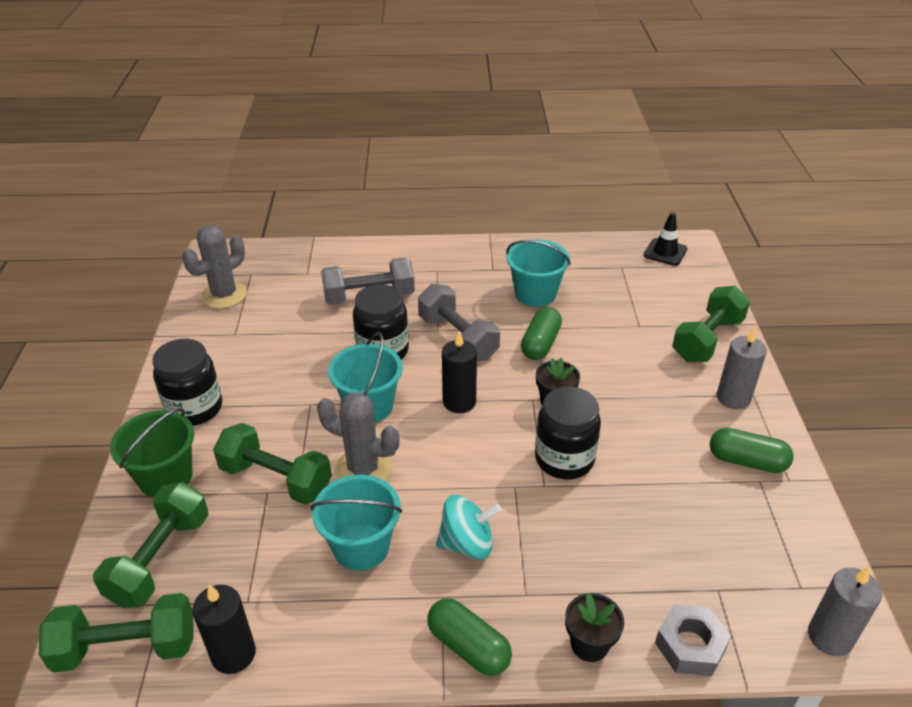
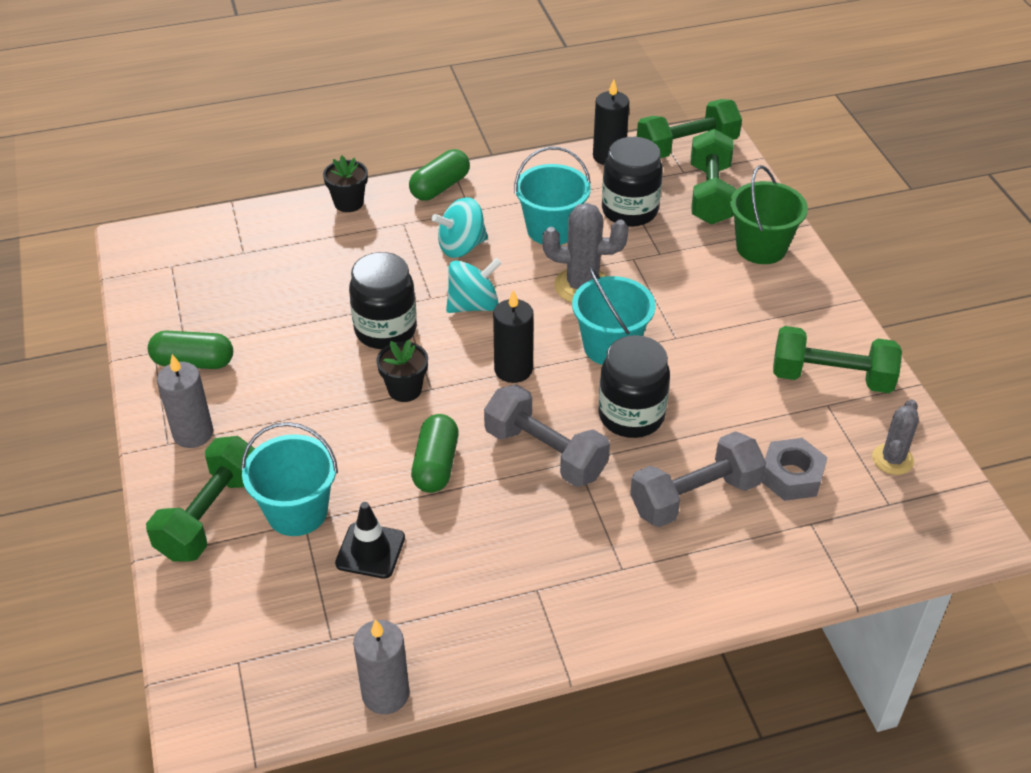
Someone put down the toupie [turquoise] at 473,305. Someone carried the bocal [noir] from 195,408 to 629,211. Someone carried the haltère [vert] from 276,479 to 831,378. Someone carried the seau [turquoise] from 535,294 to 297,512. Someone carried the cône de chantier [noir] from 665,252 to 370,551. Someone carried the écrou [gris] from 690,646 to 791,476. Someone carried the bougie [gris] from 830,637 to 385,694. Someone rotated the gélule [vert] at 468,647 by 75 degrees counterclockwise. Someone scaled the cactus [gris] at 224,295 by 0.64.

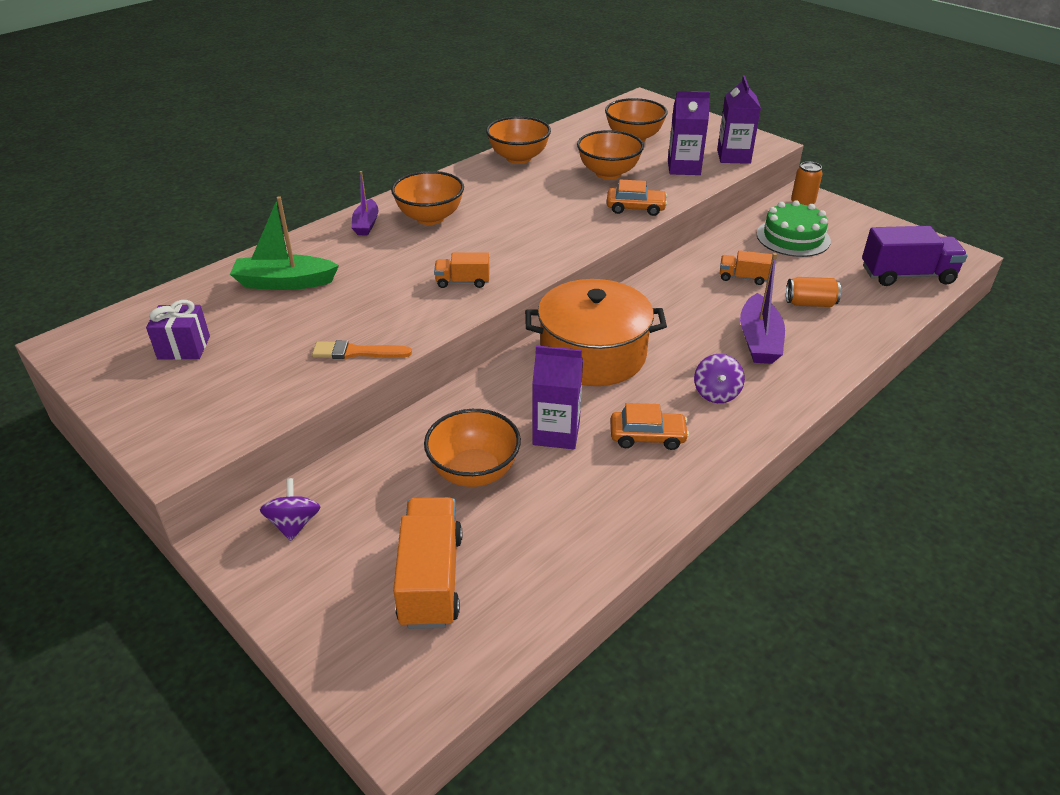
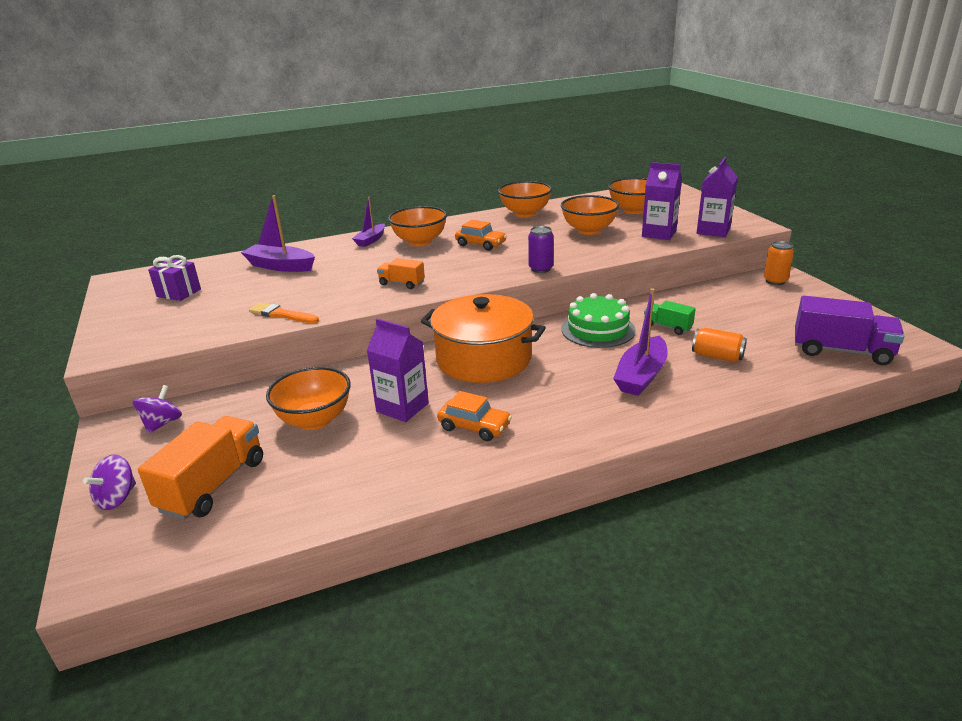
Someone put down the canette [violet] at 541,269. Someone carried the voiture [orange] from 635,208 to 481,244. Someone carried the toupie [violet] from 716,393 to 117,498. Someone carried the gâteau [vert] from 793,237 to 598,329. Someone repainted the bateau [vert] at 285,282, which became the bateau [violet] at 280,266. Someone repainted the camion [orange] at 743,277, which became the camion [vert] at 667,327.

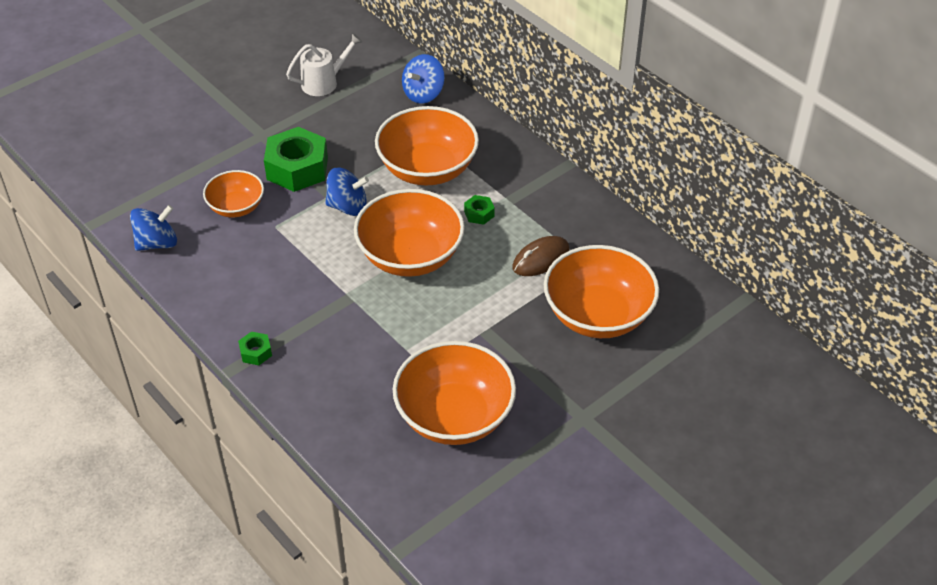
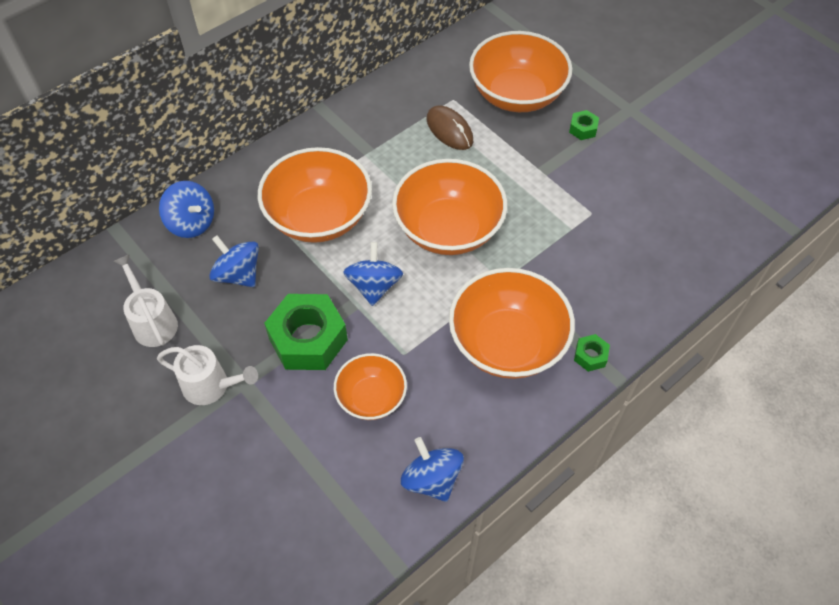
Someone put down the arrosoir [blanc] at 211,386. Someone put down the toupie [bleu] at 238,274. Someone carried the bol [orange] from 454,416 to 507,343. Someone carried the écrou [vert] from 479,214 to 583,129.

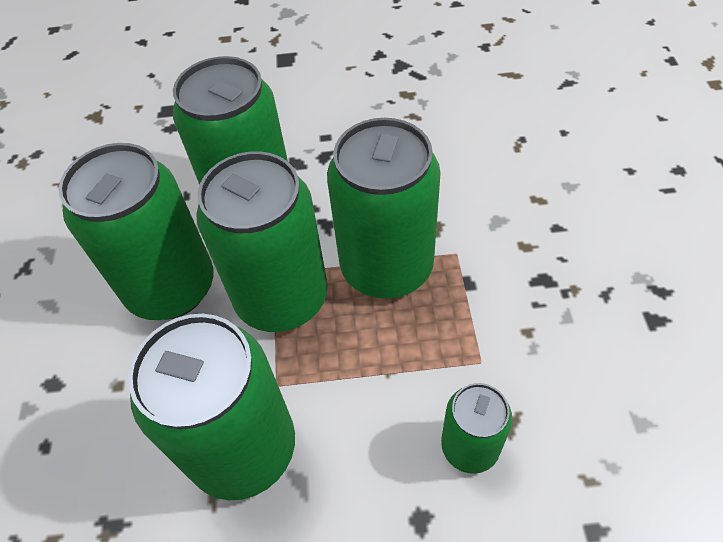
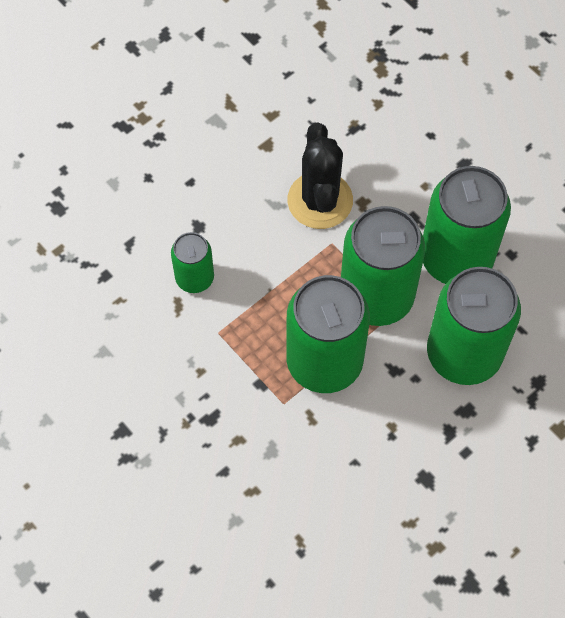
Someone swapped the canette [vert] at 243,448 for the cactus [noir] at 320,200.

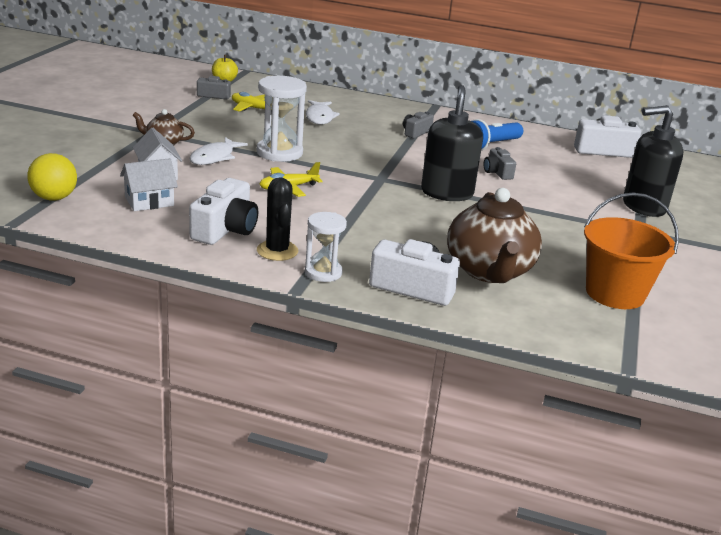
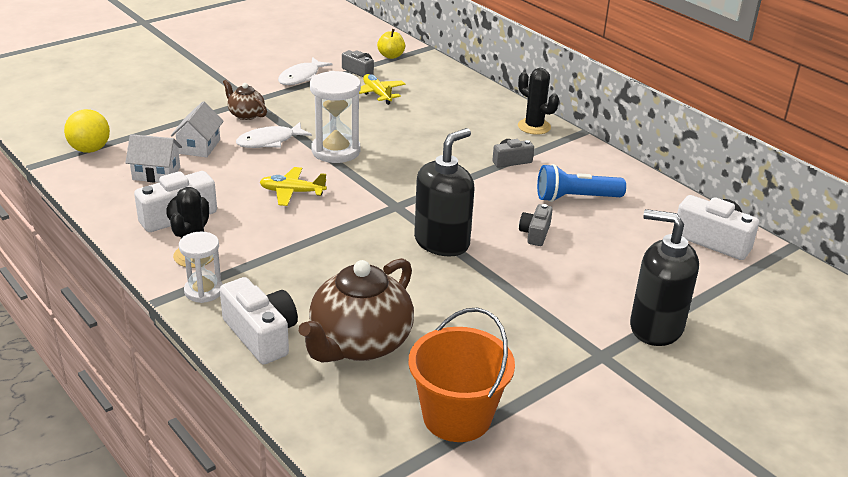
Someone put down the cactus [noir] at 534,127. Someone carried the poisson [blanc] from 319,117 to 301,77.

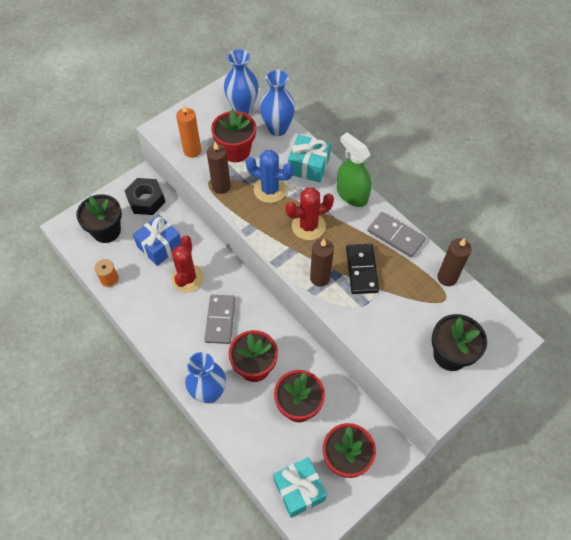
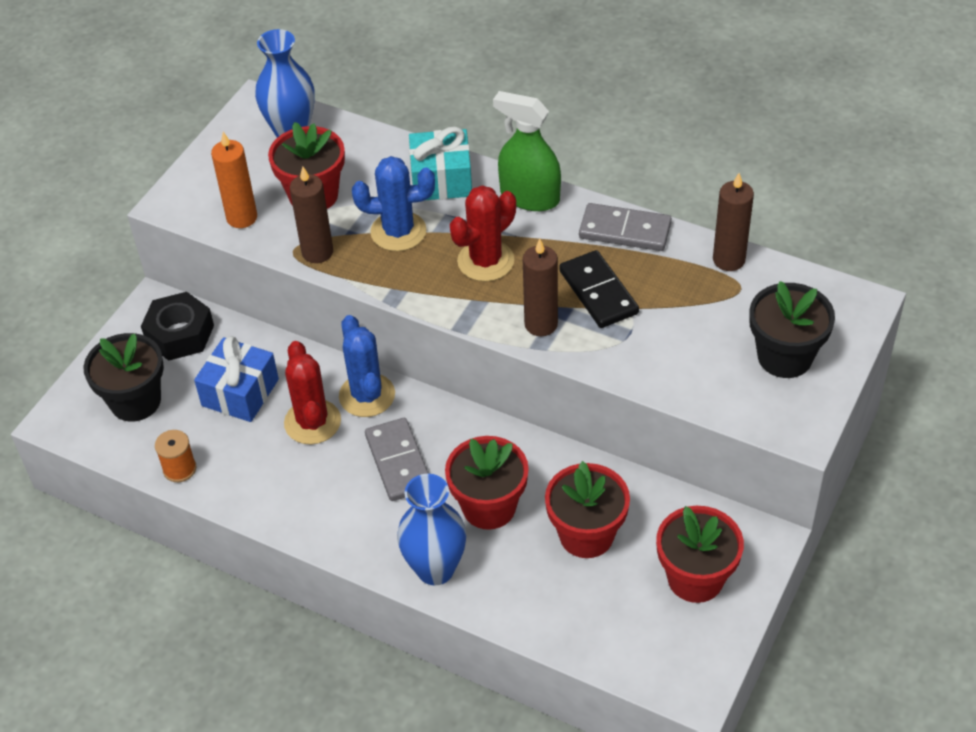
Someone took away the vase [bleu] at 277,129. Someone took away the cadeau [turquoise] at 299,490. Someone put down the cactus [bleu] at 367,395.

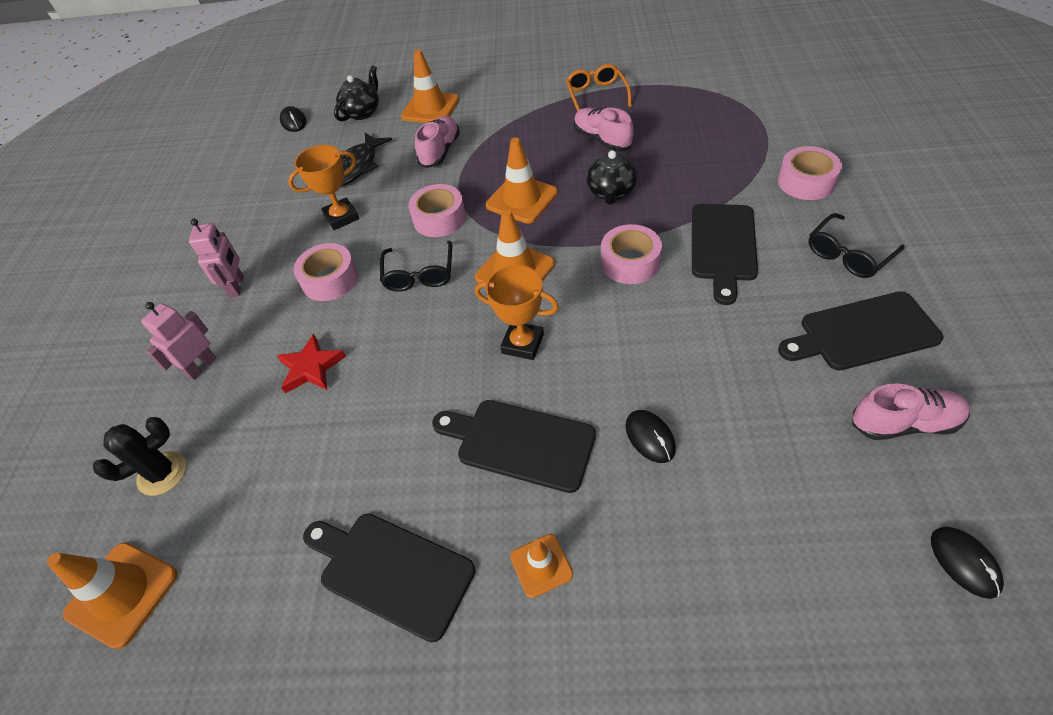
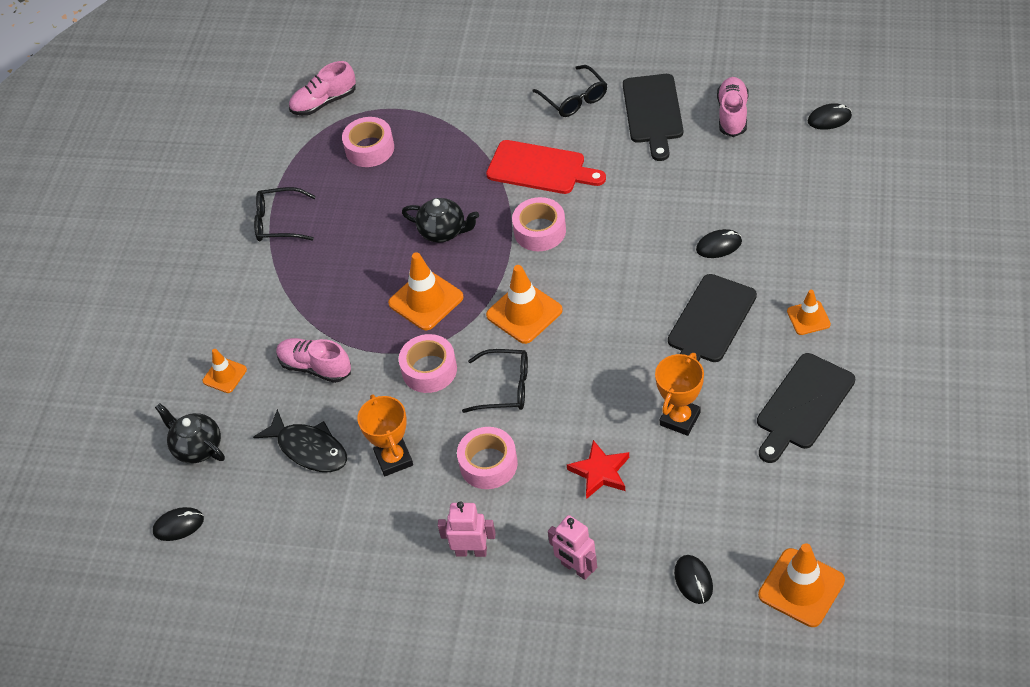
Someone carried the trophée [orange] from 522,344 to 680,419. Someone carried the chaussure [rose] from 602,140 to 324,102. Someone carried the ruban adhésif [rose] from 806,182 to 369,149. Someone swapped the cactus [noir] at 162,473 for the souris [noir] at 693,580. Someone repainted the lunettes [orange] at 596,95, which became the lunettes [noir] at 279,222. Someone repainted the planche à découper [noir] at 723,246, which became the planche à découper [rouge] at 540,168. Someone scaled the cône de chantier [orange] at 430,108 by 0.59.

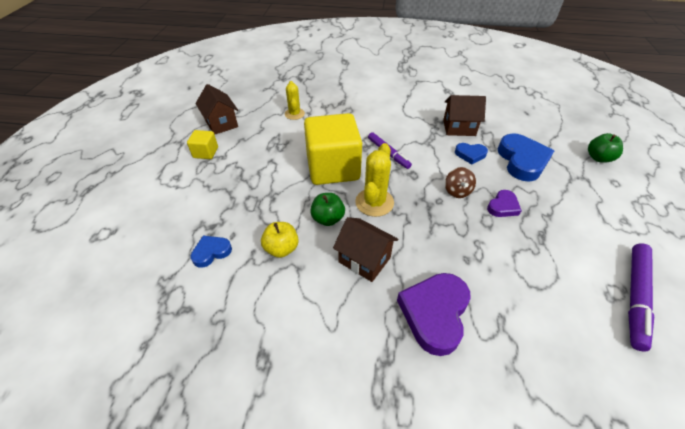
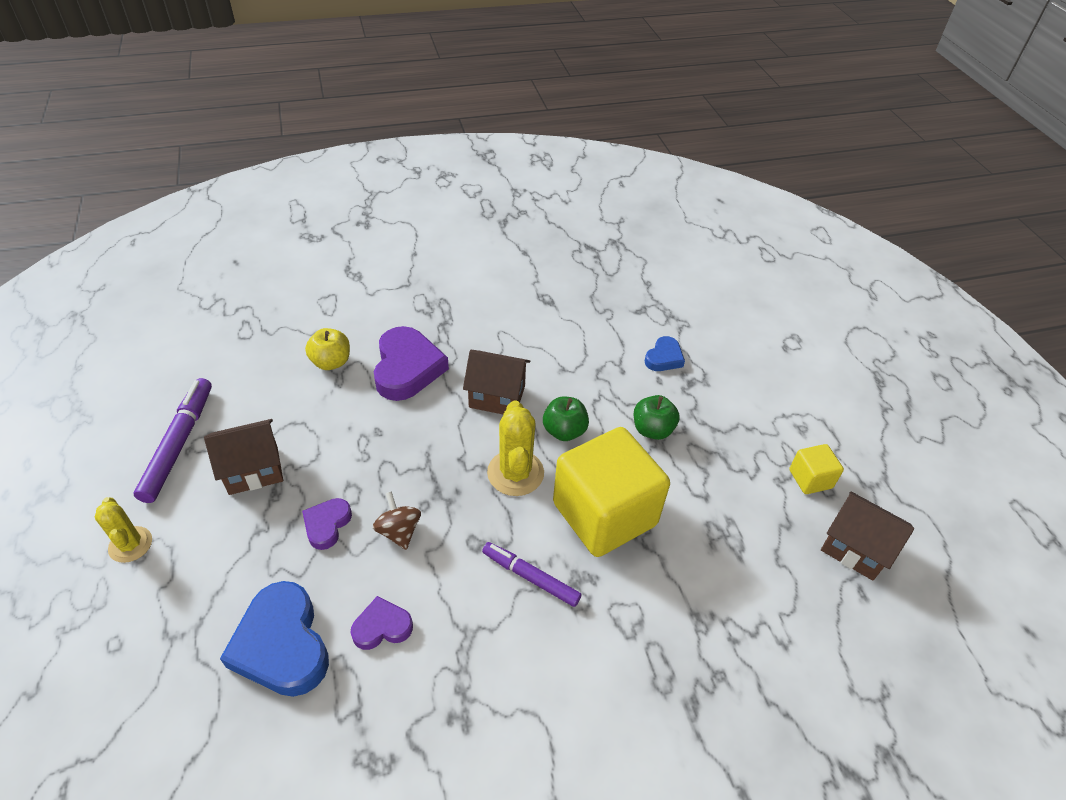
Someone carried the pomme [jaune] from 281,248 to 331,362. Someone carried the cactus [jaune] from 294,114 to 130,544. Someone carried the maison [marron] from 459,128 to 253,470. Someone carried the pomme [vert] from 598,158 to 652,430. Someone repainted the cœur [bleu] at 470,154, which became the cœur [violet] at 382,627.

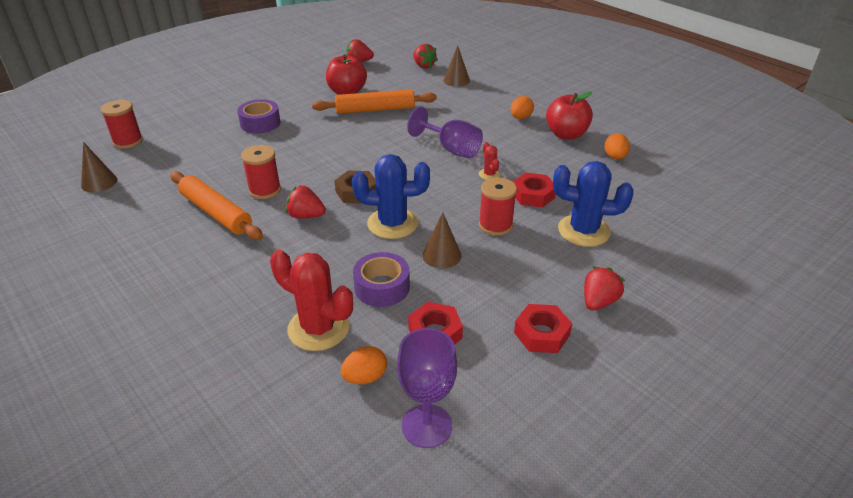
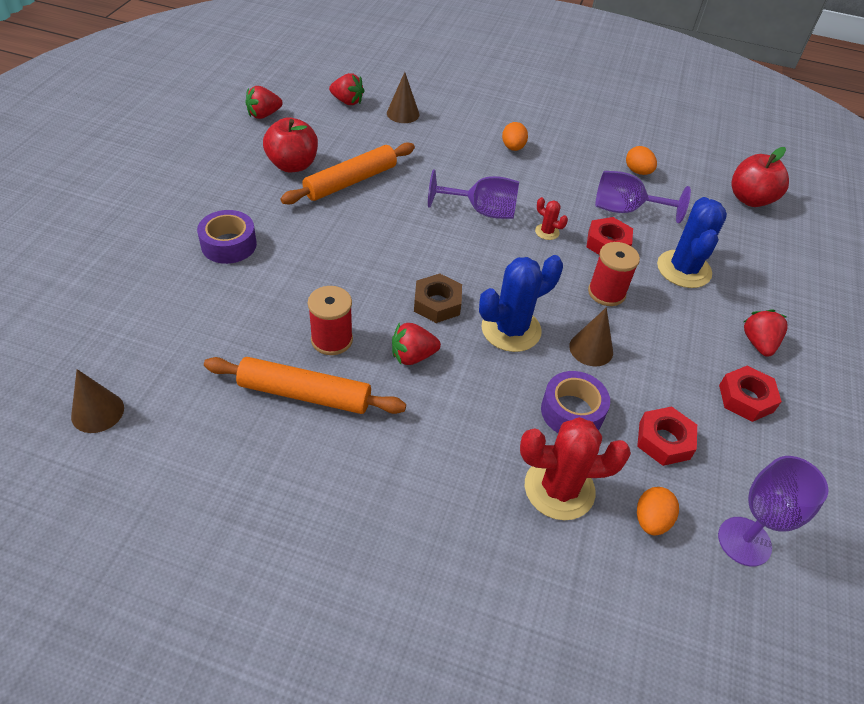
Someone took away the bobine [rouge] at 128,141. Someone put down the verre à pied [violet] at 625,210. Someone carried the pomme [rouge] from 566,134 to 750,199. Someone rotated the cactus [bleu] at 583,231 by 60 degrees counterclockwise.

